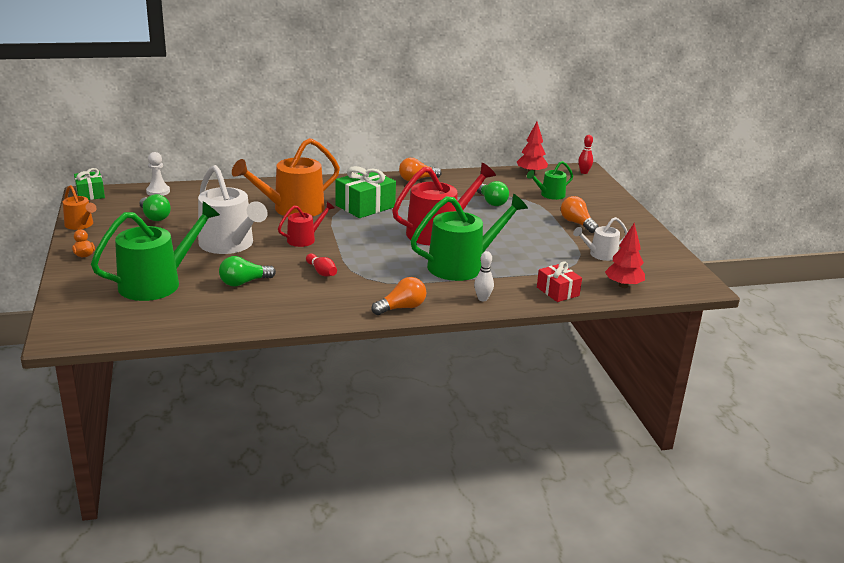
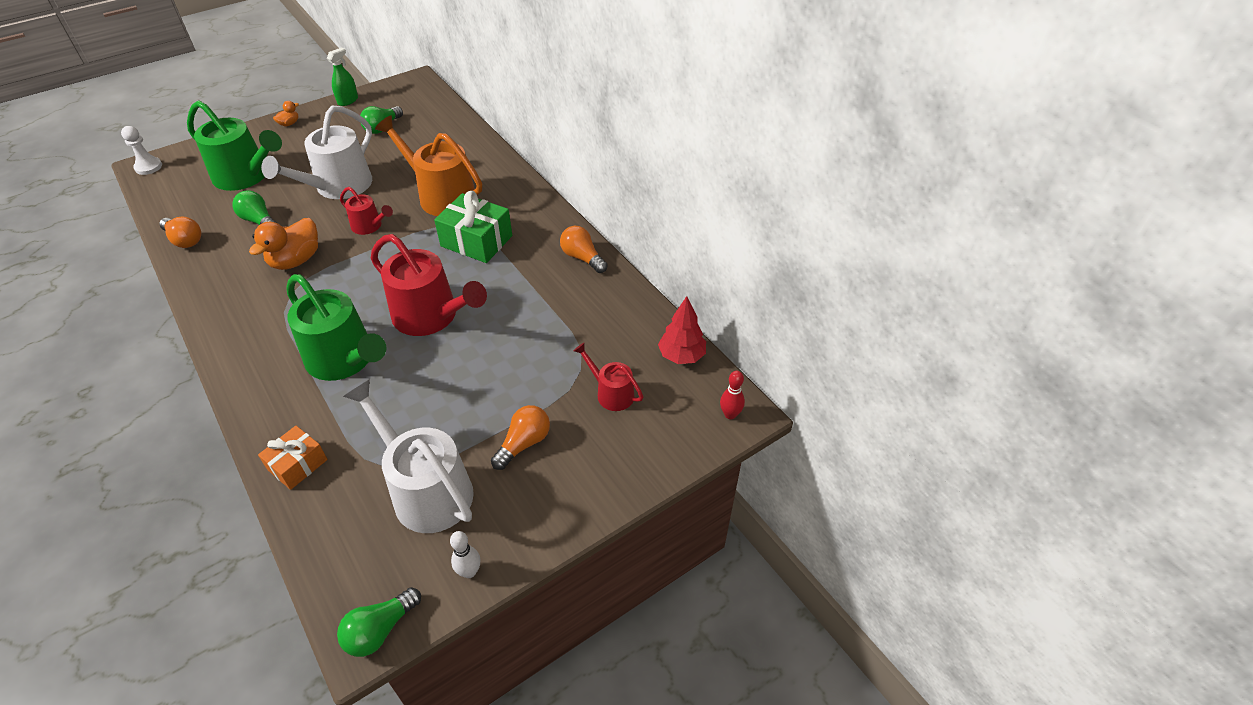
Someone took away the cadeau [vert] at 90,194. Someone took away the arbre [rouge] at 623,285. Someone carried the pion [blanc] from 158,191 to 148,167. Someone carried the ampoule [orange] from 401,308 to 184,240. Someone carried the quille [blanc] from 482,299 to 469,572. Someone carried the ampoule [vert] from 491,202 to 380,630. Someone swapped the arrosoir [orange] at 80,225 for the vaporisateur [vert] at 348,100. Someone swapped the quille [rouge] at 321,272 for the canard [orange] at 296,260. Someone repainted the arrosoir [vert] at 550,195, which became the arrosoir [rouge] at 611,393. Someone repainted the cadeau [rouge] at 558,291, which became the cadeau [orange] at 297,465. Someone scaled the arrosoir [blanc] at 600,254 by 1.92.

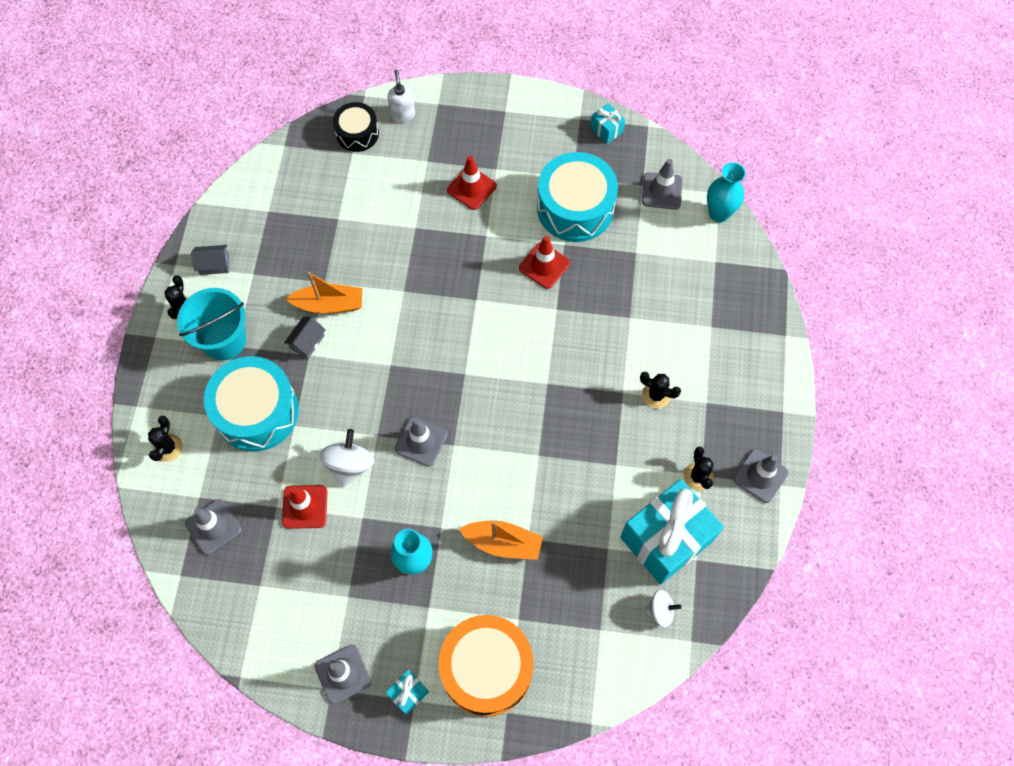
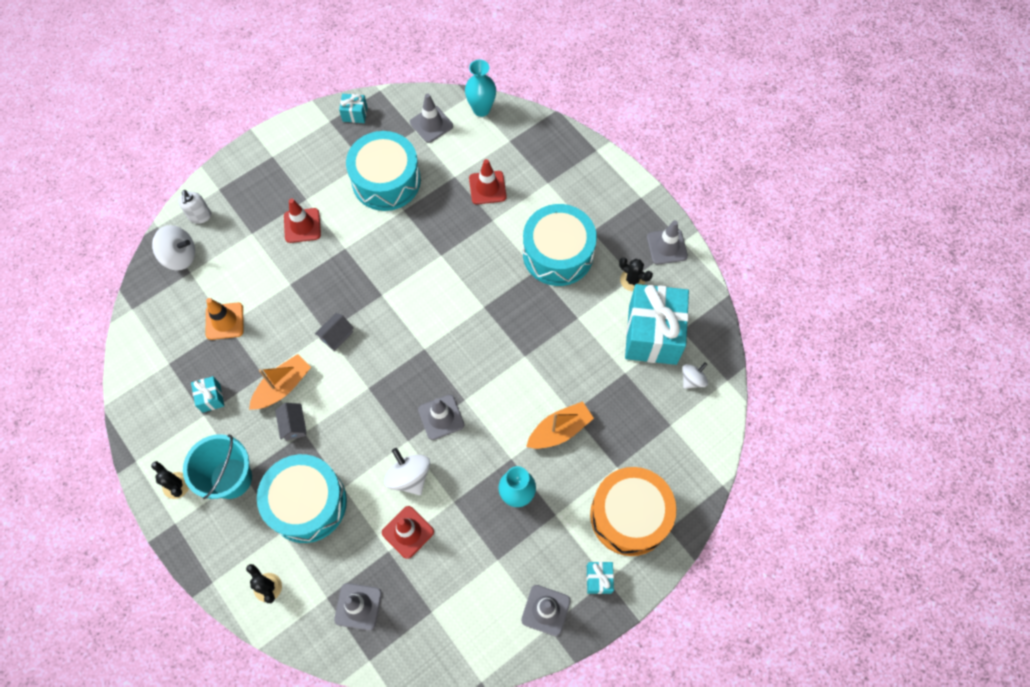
Someone put down the cadeau [turquoise] at 211,398. Someone put down the cône de chantier [orange] at 224,321. Someone carried the maison [gris] from 214,264 to 336,336. Someone carried the cône de chantier [rouge] from 544,265 to 487,188. Someone swapped the tambour [noir] at 357,133 for the toupie [blanc] at 180,256. Someone swapped the cactus [noir] at 656,395 for the tambour [turquoise] at 558,253. Someone rotated the distributeur de savon [blanc] at 403,114 by 135 degrees counterclockwise.

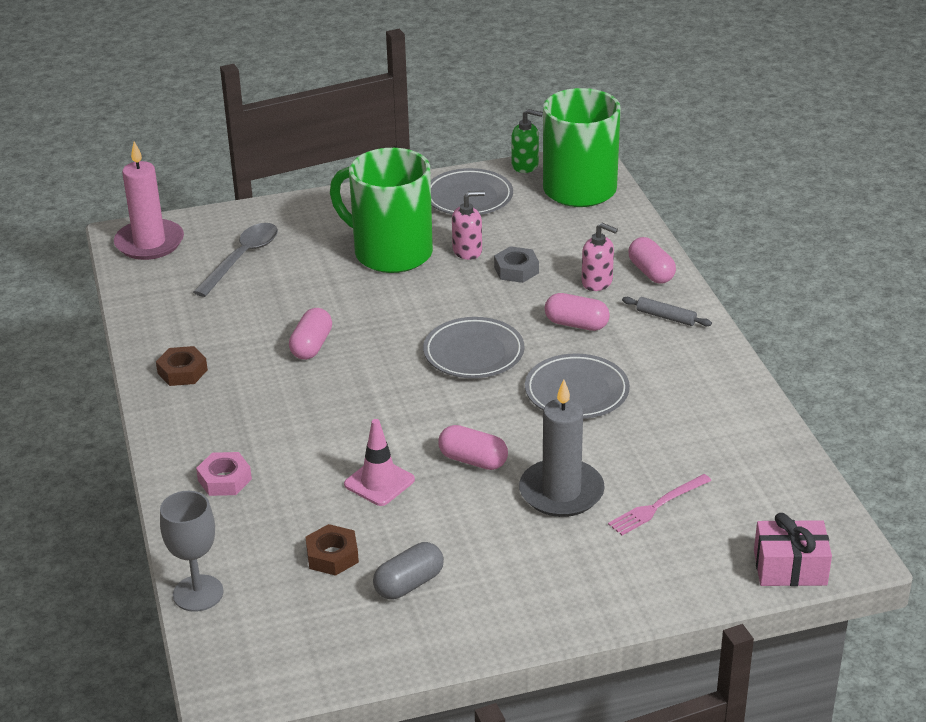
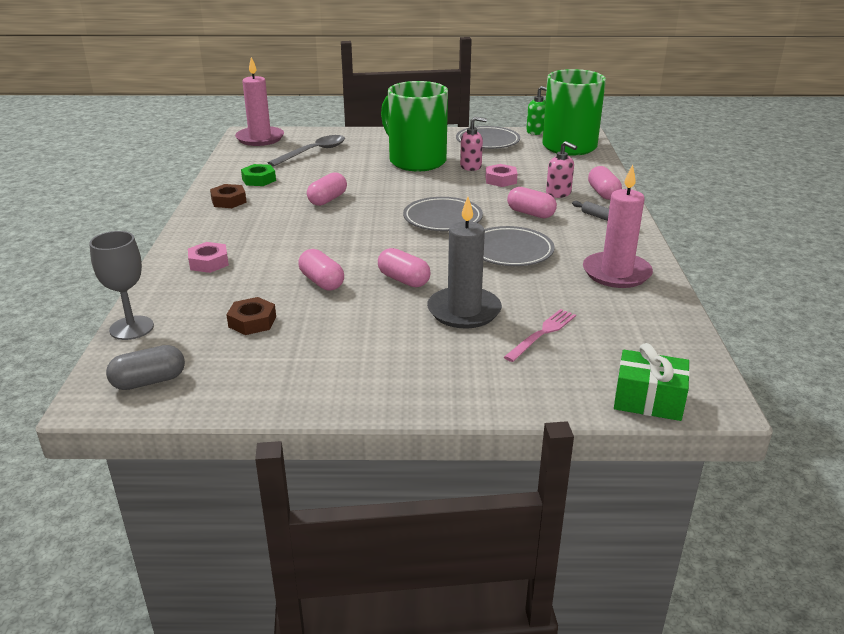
Someone put down the écrou [vert] at 259,180. Someone put down the bougie [rose] at 616,273. Someone carried the gélule [gris] from 409,584 to 149,381. Someone swapped the cône de chantier [rose] at 379,482 for the gélule [rose] at 322,282. Someone repainted the écrou [gris] at 516,270, which became the écrou [rose] at 501,180. Someone repainted the cadeau [rose] at 790,568, which became the cadeau [vert] at 648,400. Someone rotated the fourchette [rose] at 657,506 by 150 degrees clockwise.

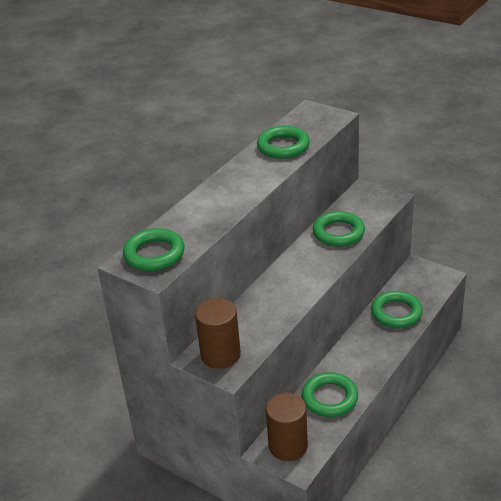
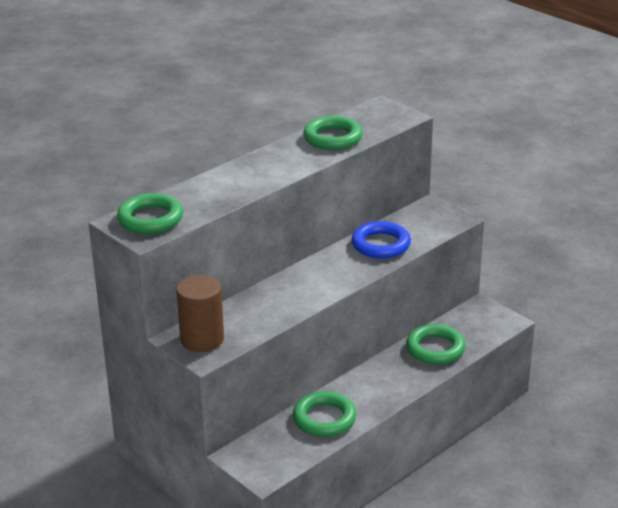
Someone took away the cylindre [marron] at 288,446. Someone repainted the anneau [vert] at 338,232, which became the anneau [bleu] at 381,244.

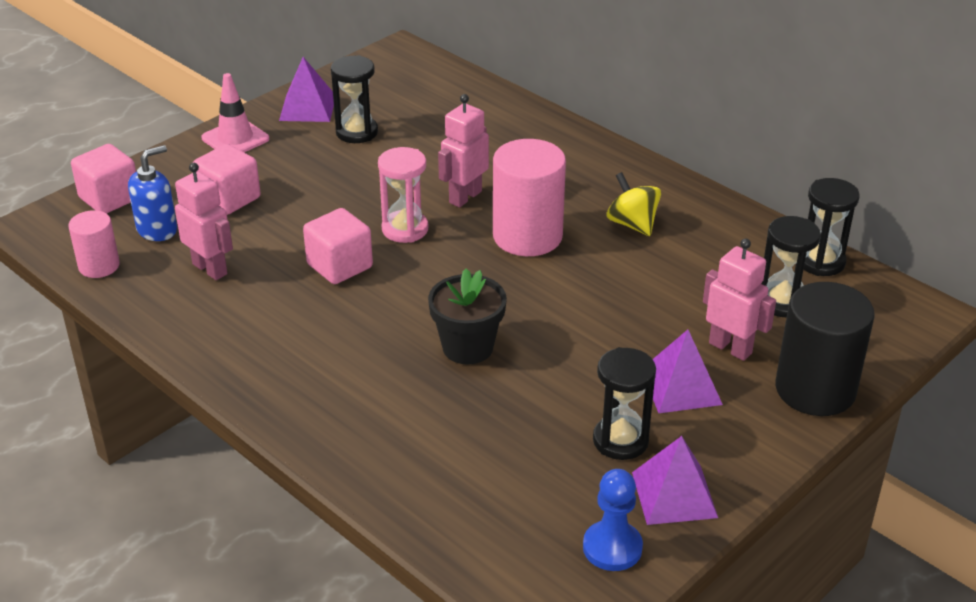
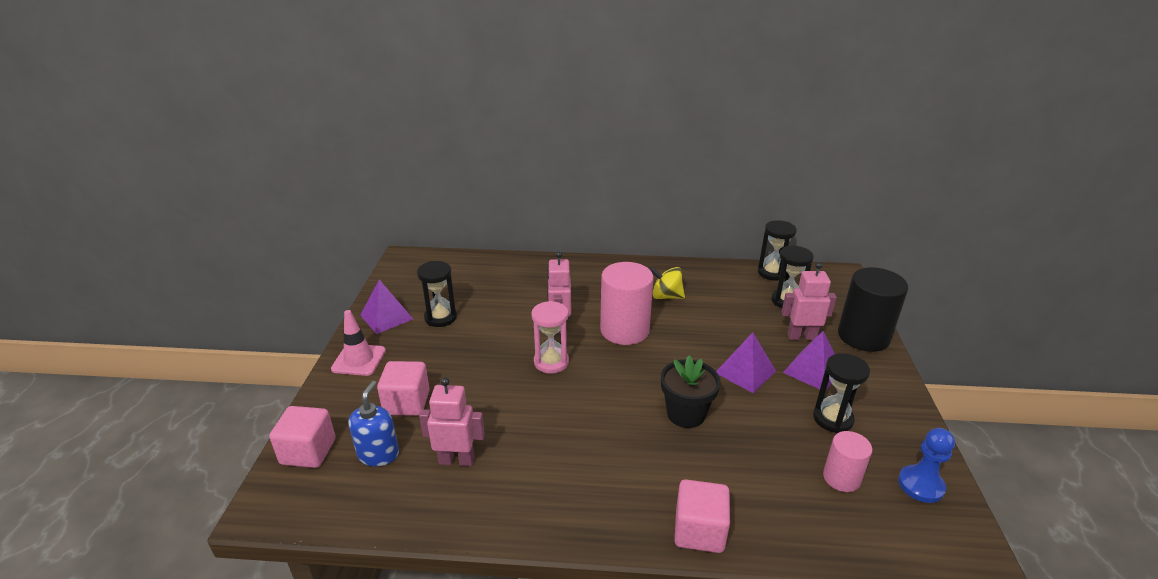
Someone carried the cylindre [rose] from 99,266 to 841,478. Someone carried the cube [rose] from 339,266 to 699,531. Someone carried the pyramide [violet] from 674,494 to 745,372.

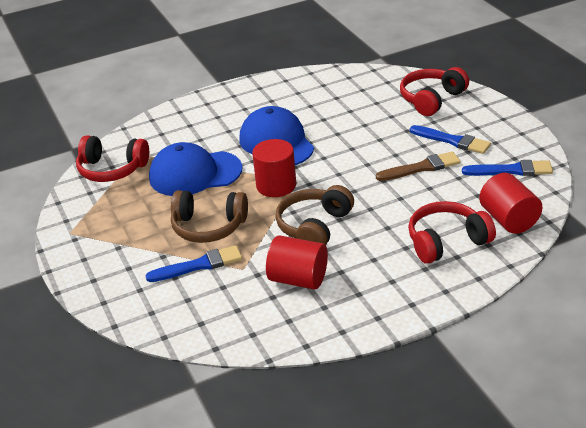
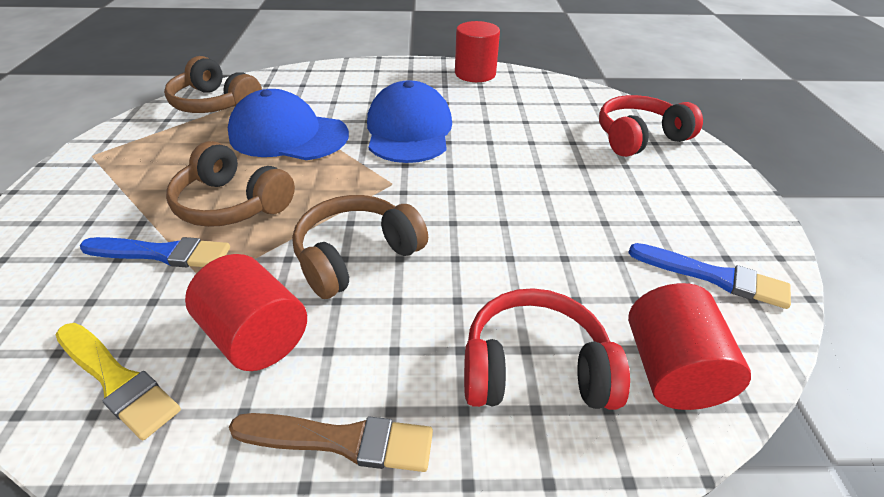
Someone took away the pinceau [bleu] at 452,141. Someone put down the pinceau [jaune] at 117,380. Someone carried the cylindre [rouge] from 276,185 to 475,74. Someone carried the pinceau [marron] from 421,168 to 341,440. Someone repainted the casque audio [rouge] at 112,169, which became the casque audio [marron] at 215,104.

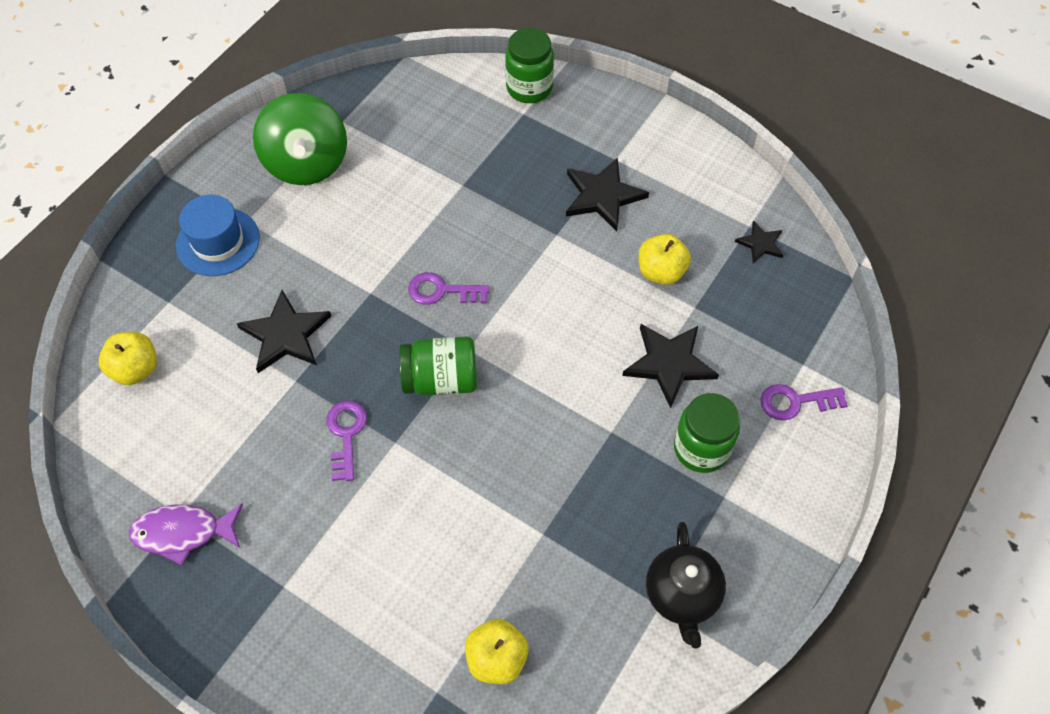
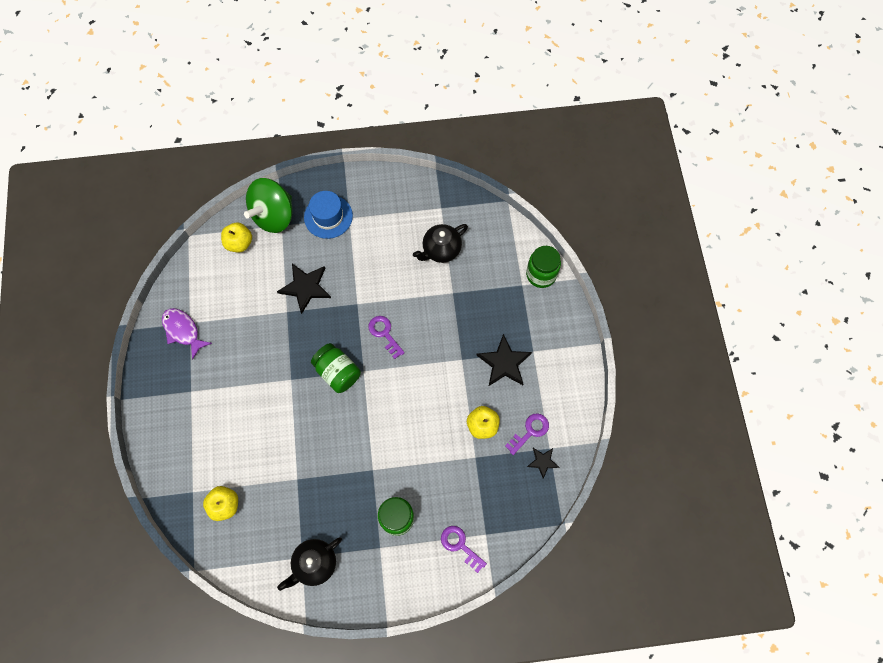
Someone took away the étoile [noir] at 669,364. Someone put down the théière [noir] at 441,250. Someone carried the toupie [vert] from 307,163 to 274,216. Someone carried the clé [violet] from 346,435 to 530,431.

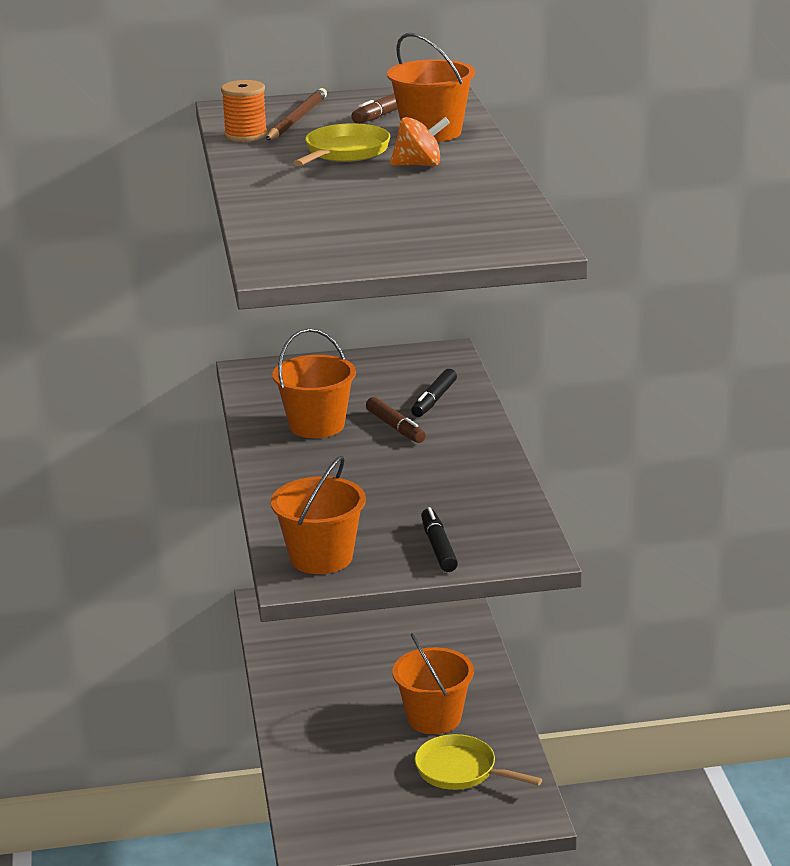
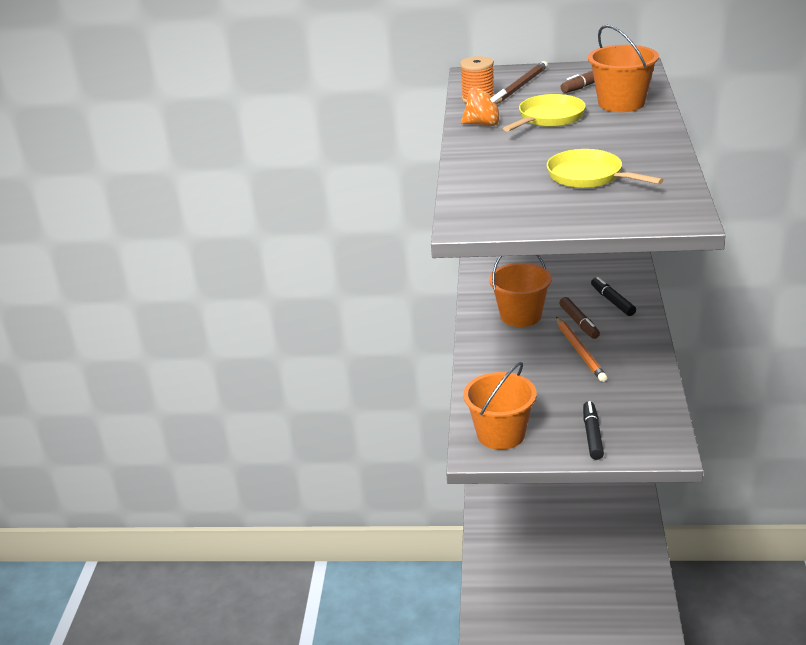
Someone took away the seau [orange] at 434,718. Someone put down the crayon [orange] at 580,351. Someone carried the toupie [orange] from 419,165 to 483,124. Someone carried the poêle [jaune] from 460,770 to 589,176. Someone rotated the feutre [noir] at 434,400 by 120 degrees clockwise.

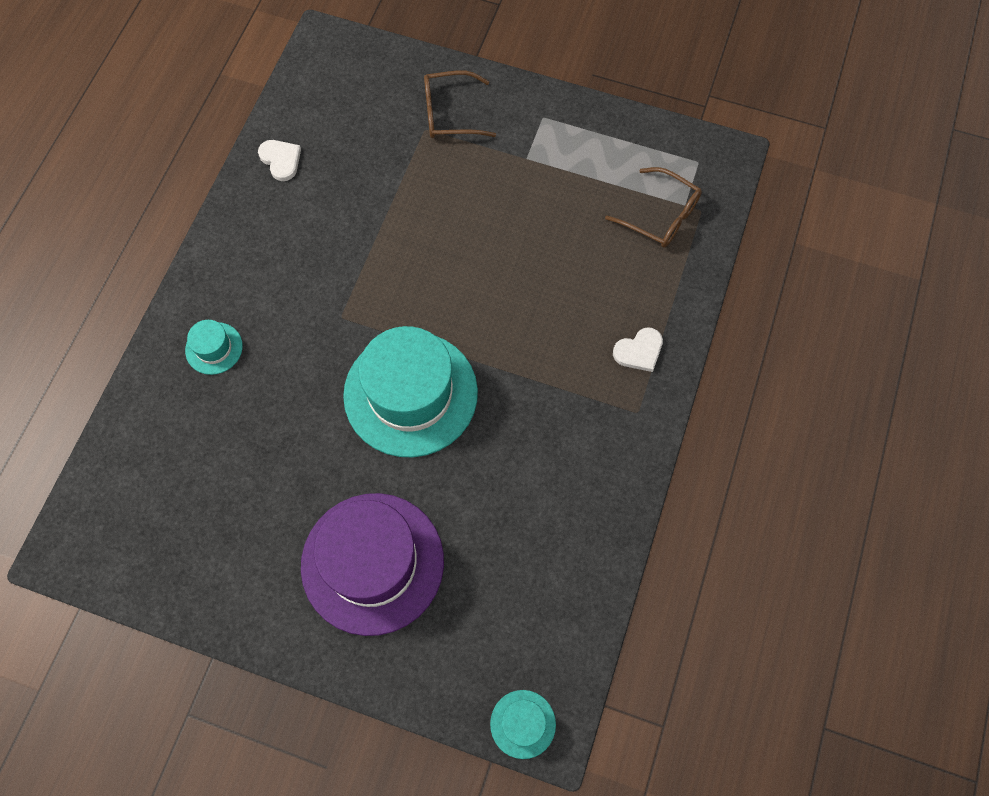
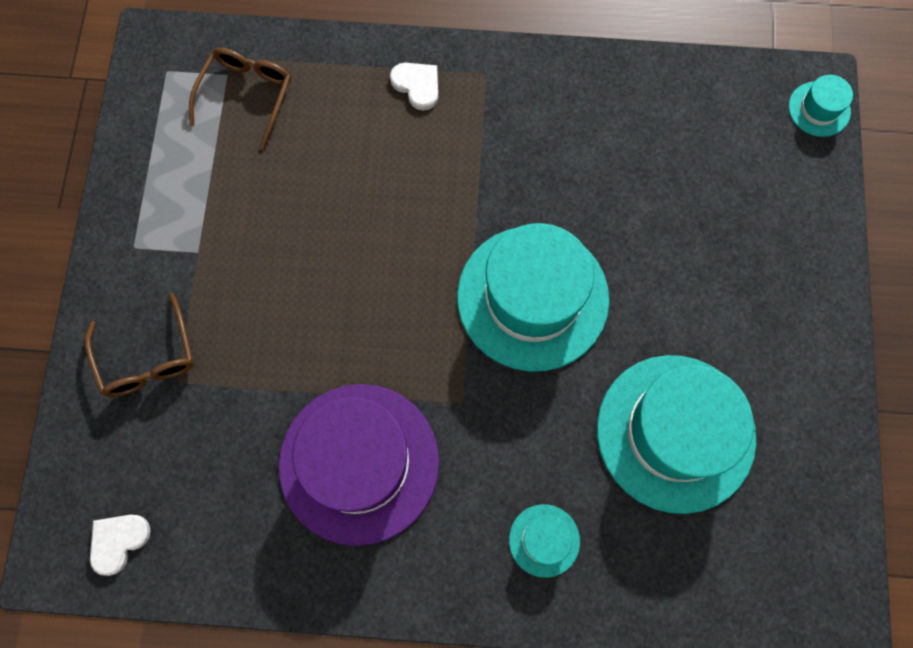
Someone put down the chapeau [turquoise] at 675,433. Someone carried the cœur [blanc] from 281,160 to 118,541. Someone carried the chapeau [violet] from 372,563 to 359,463.

